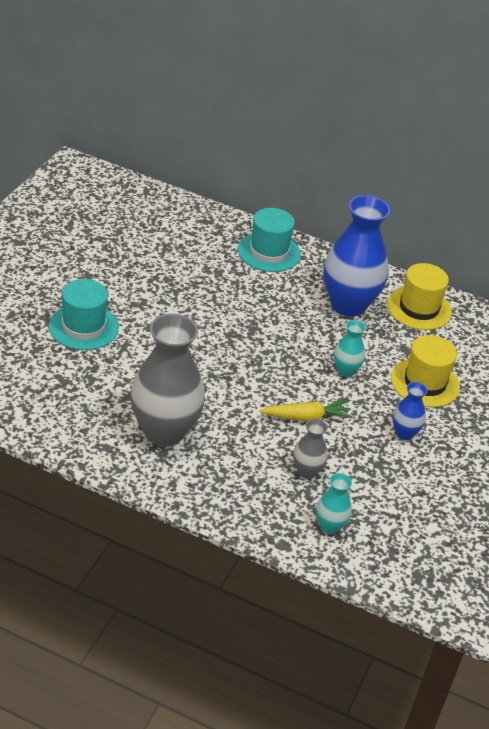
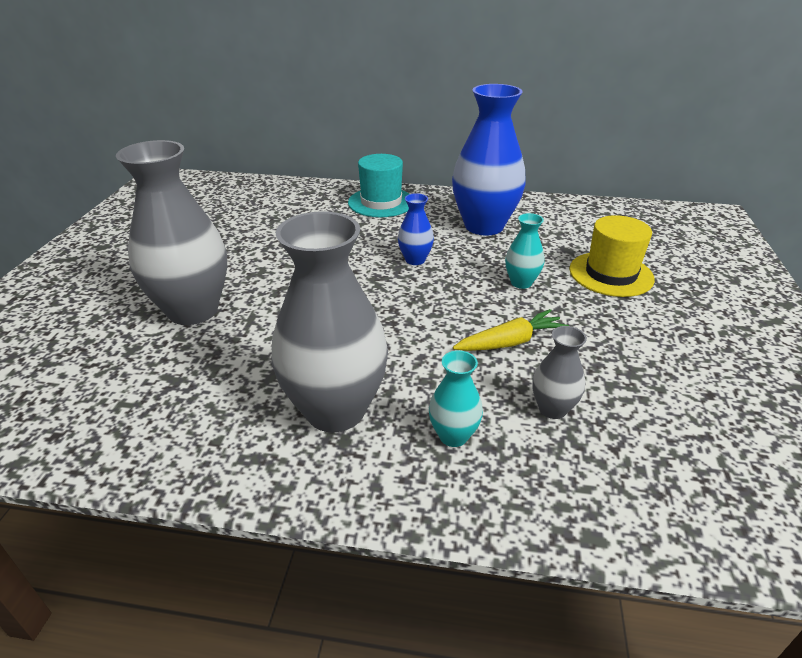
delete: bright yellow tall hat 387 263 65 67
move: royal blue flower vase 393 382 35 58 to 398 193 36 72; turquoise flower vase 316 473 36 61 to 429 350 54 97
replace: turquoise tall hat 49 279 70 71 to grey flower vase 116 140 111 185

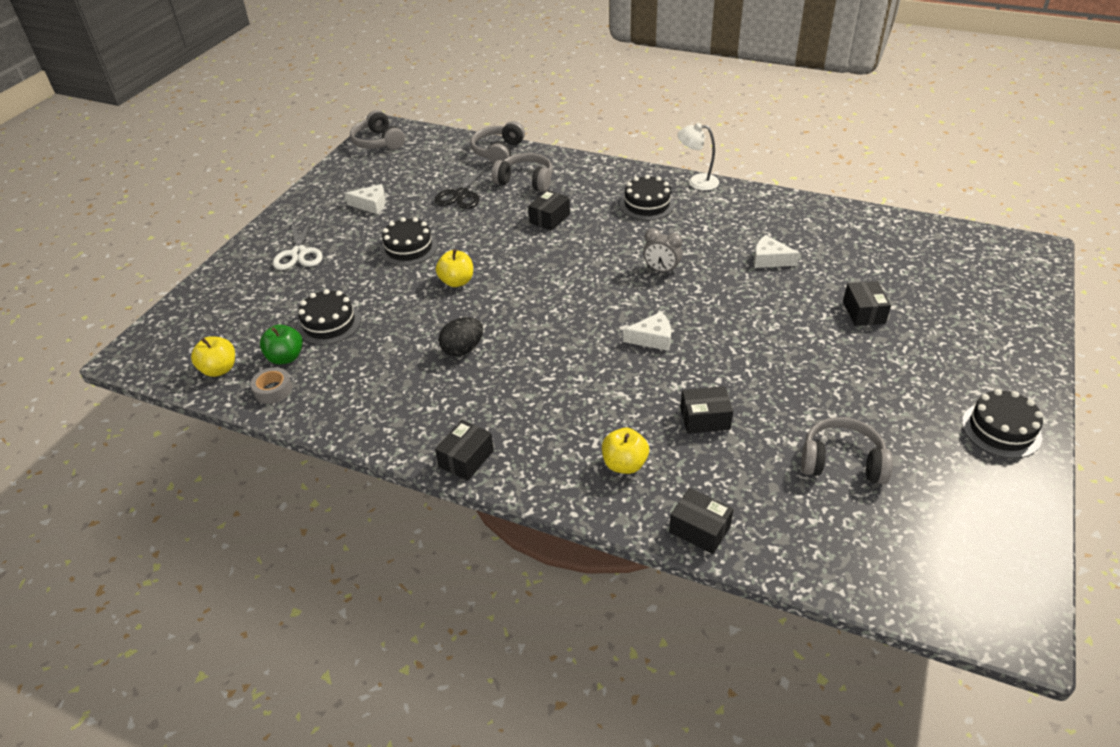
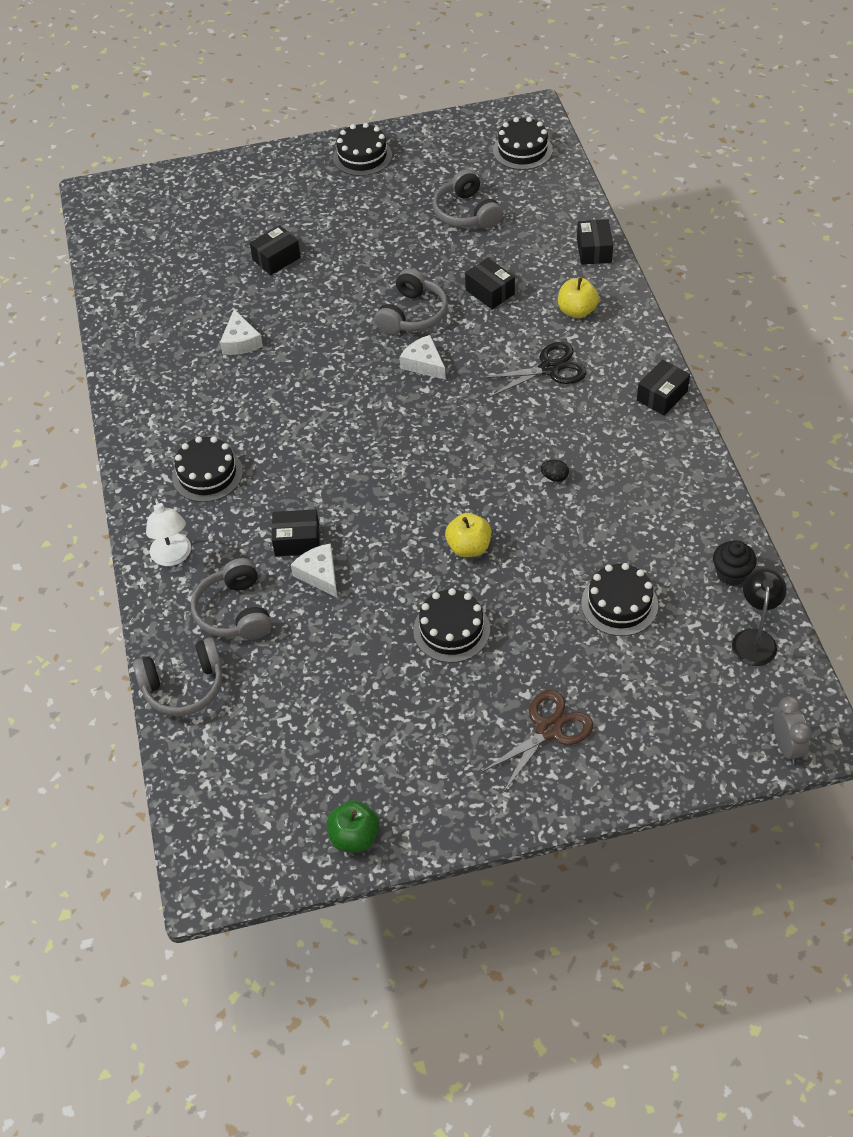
insert: jet-black layer cake 493 117 60 53
move: snow-white desk lamp 677 123 42 67 to 146 497 45 69; snow-white piece of cheese 344 184 42 30 to 291 543 46 54; emerald apple fruit 260 324 43 41 to 327 800 53 53; grey headphones 350 110 55 40 to 374 268 74 66; jet-black pair of scissors 434 165 55 44 to 480 342 107 55; grey clock 643 228 39 46 to 773 696 39 68
replace: grey sticky tape 250 367 43 37 to jet-black muffin 713 540 44 46; bright yellow apple fruit 191 336 44 41 to jet-black desk lamp 732 568 55 98
recolor: snow-white pair of scissors 273 218 50 52 to dark brown pair of scissors 480 690 113 103
rotate: jet-black box 435 420 59 61 = 637 359 53 57 45 degrees counterclockwise
resize: jet-black egg 439 317 44 39 = 541 460 28 22 x0.55

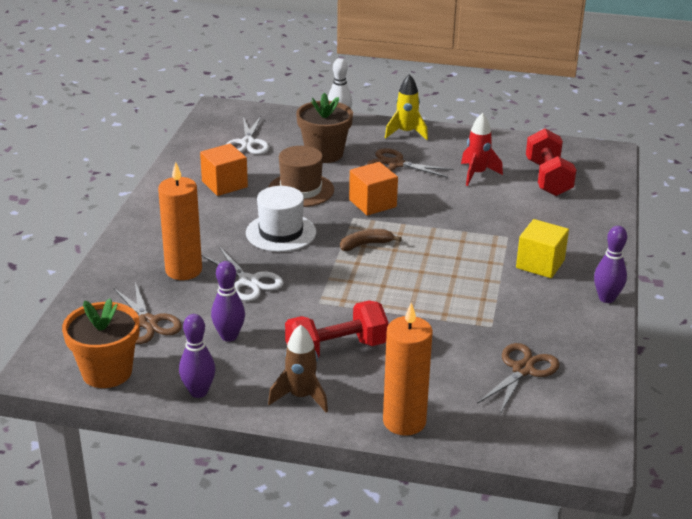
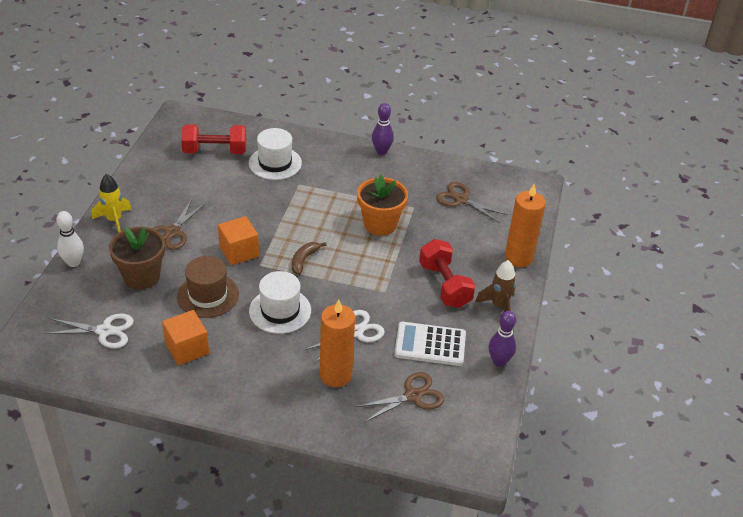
delete: crimson rocket 461 113 42 73; bright yellow solid cube 516 219 53 59
insert: snow-white tall hat 249 128 53 52
move: orange-coloured potted plant 62 298 78 90 to 357 175 51 61
replace: purple skittle 211 261 34 81 to snow-white pocket calculator 394 322 72 44
rotate: dark brown banana 340 229 62 22 = 292 242 34 33 45 degrees clockwise

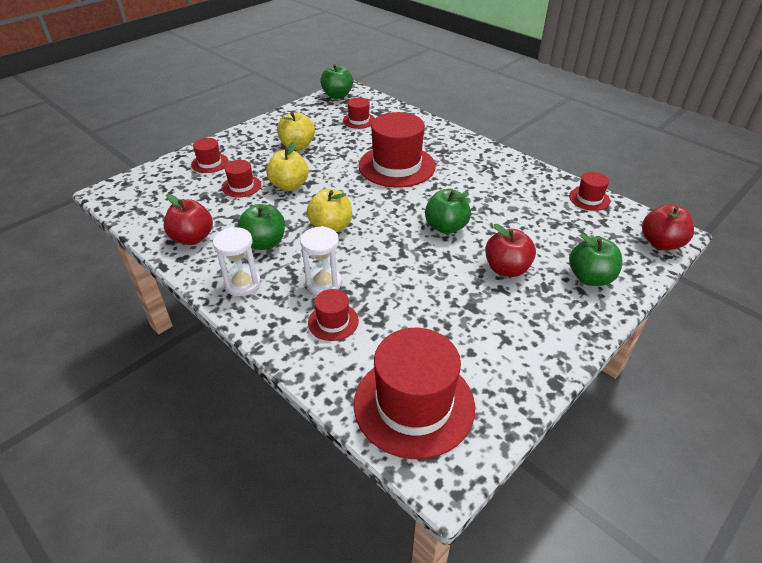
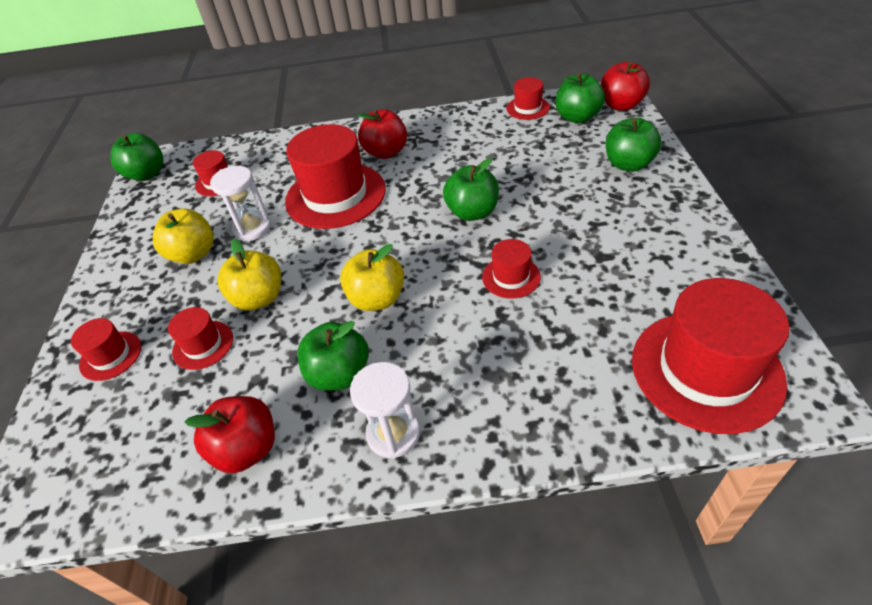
insert: emerald apple fruit 556 73 49 50
move: snow-white hourglass 300 226 42 69 to 210 166 61 75; crimson apple fruit 485 224 51 53 to 358 109 49 50; crimson tall hat 308 289 51 52 to 482 239 59 60

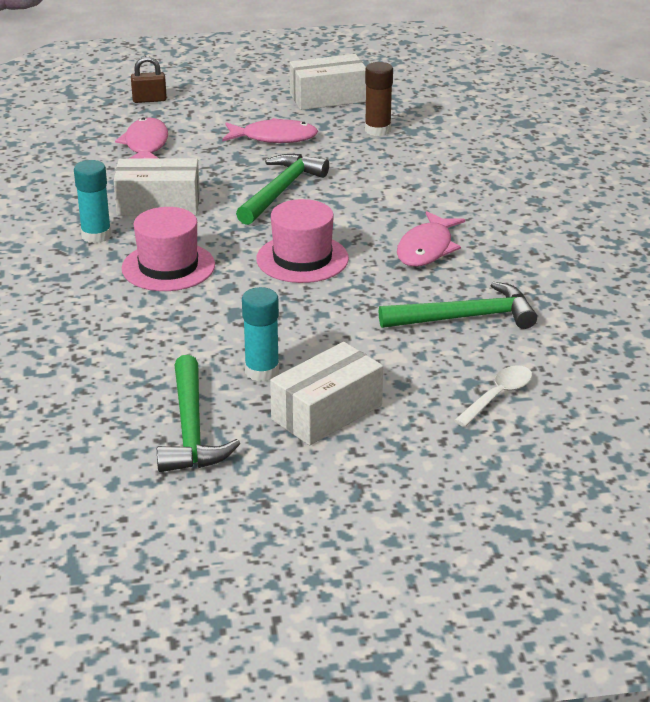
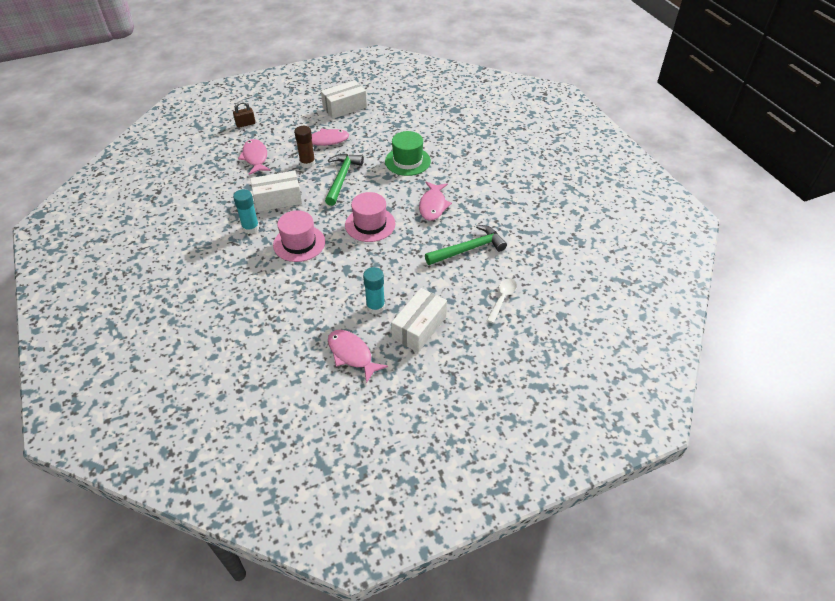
insert: emerald tall hat 385 131 46 45
move: dark brown glue stick 365 62 28 74 to 294 126 21 42
replace: emerald hammer 157 355 84 117 to rose-pink fish 328 330 60 54

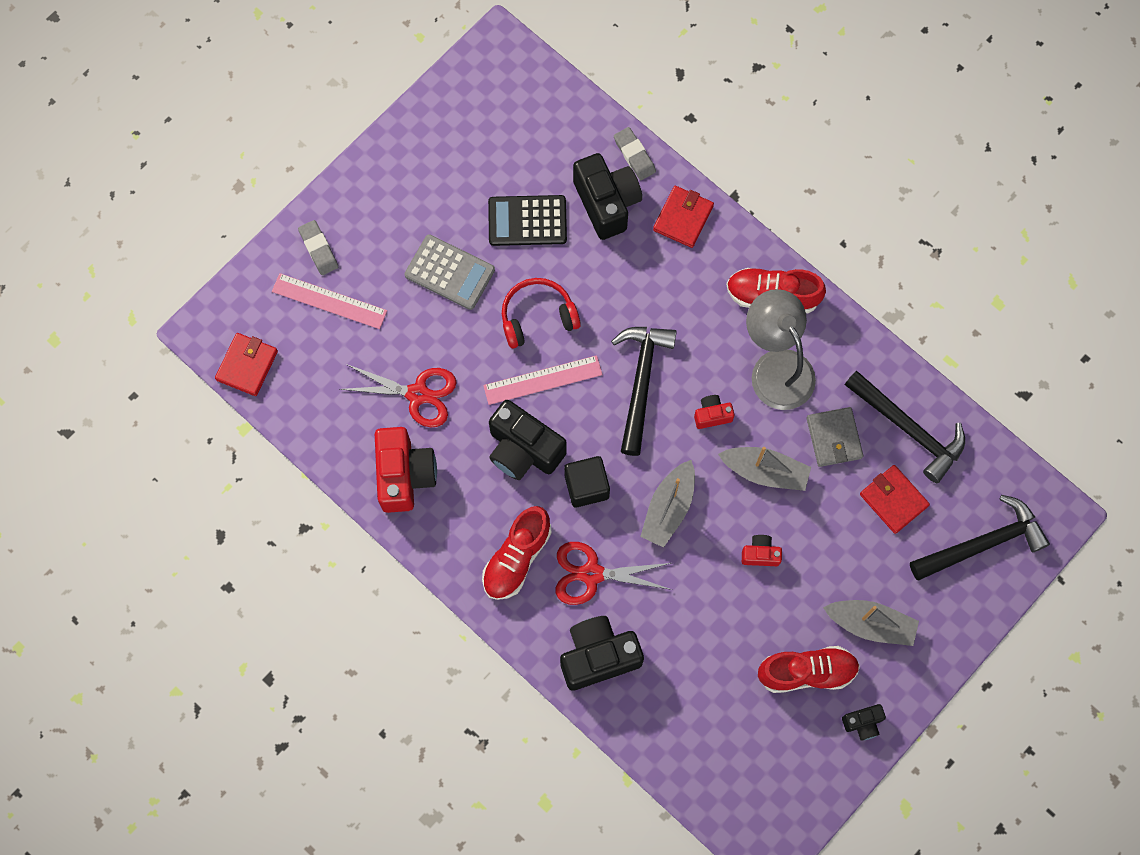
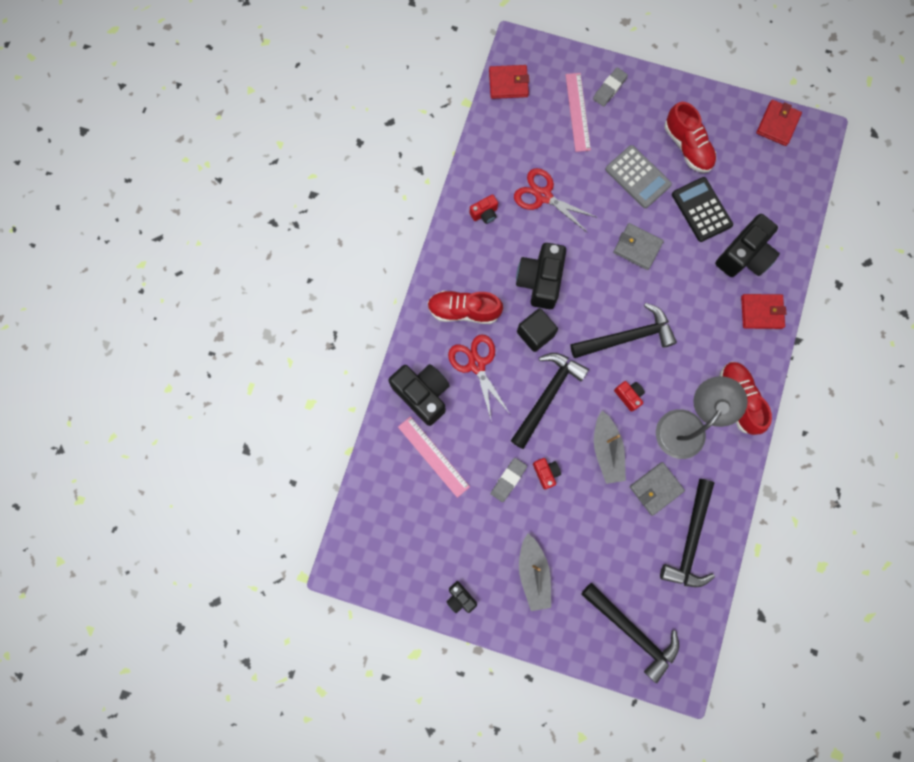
move: rose-pink measuring stick 483 355 120 50 to 398 416 72 82; grey pencil eraser 614 127 42 53 to 491 458 36 44; crimson sneaker 758 646 102 47 to 665 102 51 71; crimson wallet 860 465 70 69 to 756 100 46 46
replace: grey boat 640 460 55 88 to jet-black hammer 511 353 78 96; crimson headphones 502 278 79 70 to grey wallet 613 223 51 47
rotate: crimson pair of scissors 340 364 117 63 = 514 168 84 65 135 degrees clockwise; grey pocket calculator 404 234 91 76 = 605 145 67 63 45 degrees counterclockwise
resize: crimson photo camera 375 427 62 86 = 470 194 28 30 x0.49

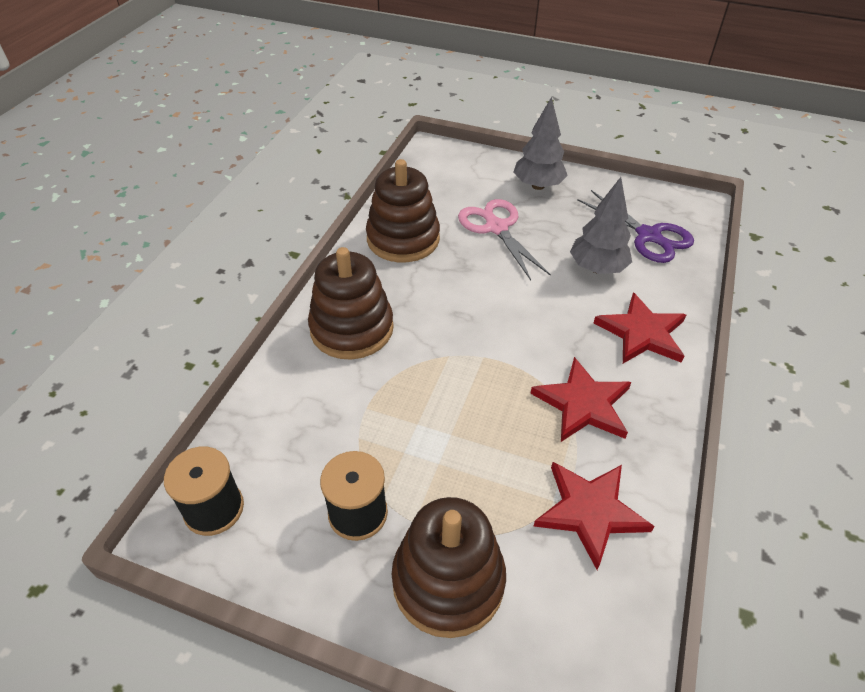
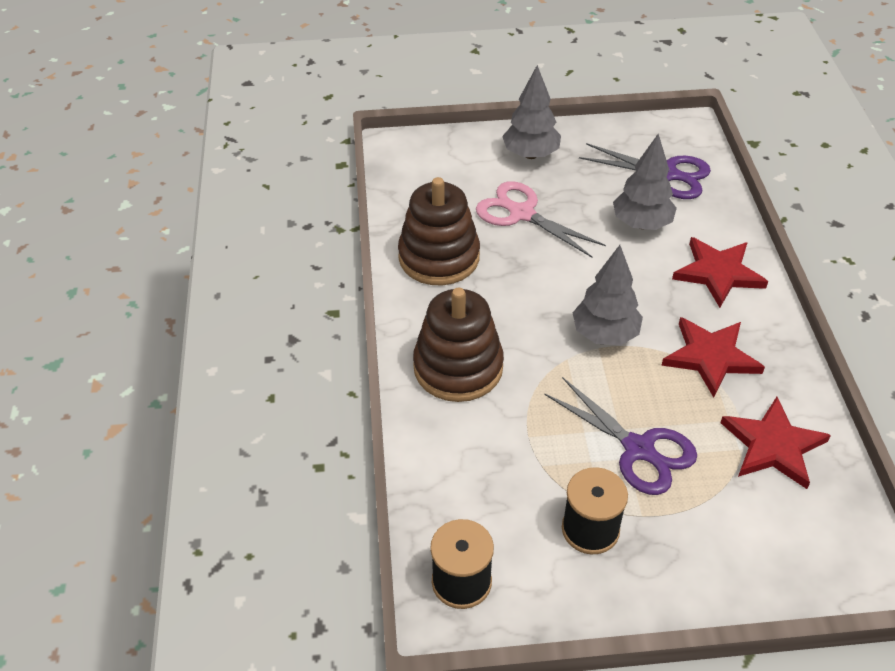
delete: dark brown ring stacker 392 497 114 141
insert: purple pair of scissors 544 377 153 118; grey toy tree 573 245 70 100

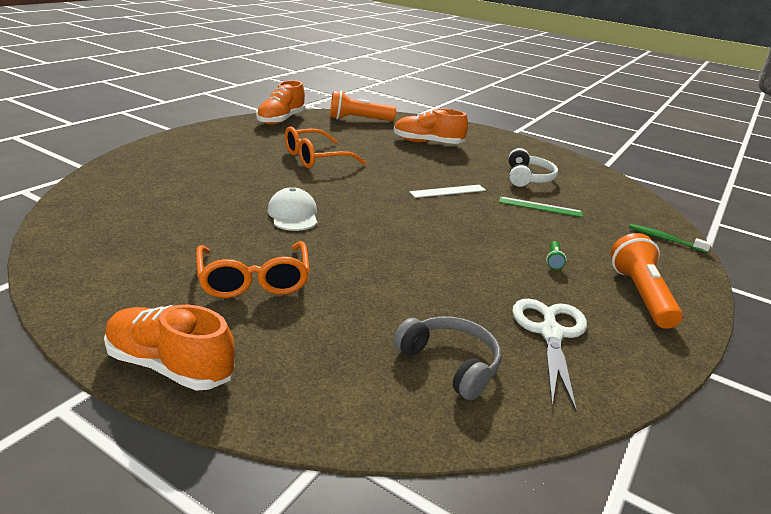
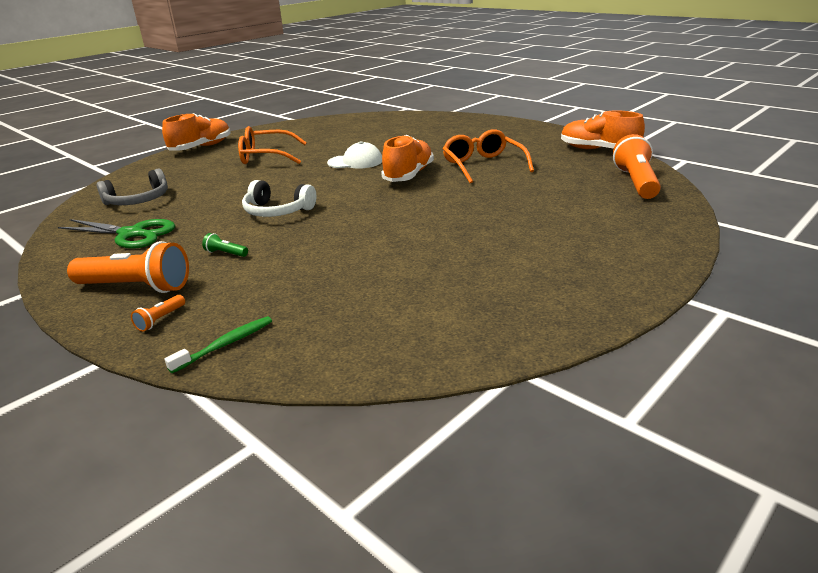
delete: snow-white measuring stick 409 185 77 13; emerald measuring stick 499 196 84 21
insert: orange-coloured torch 131 295 54 37
move: snow-white headphones 509 148 49 39 to 242 180 74 37; orange-coloured sneaker 394 108 74 36 to 381 135 53 47
recolor: snow-white pair of scissors 512 298 75 114 to emerald pair of scissors 58 219 117 30

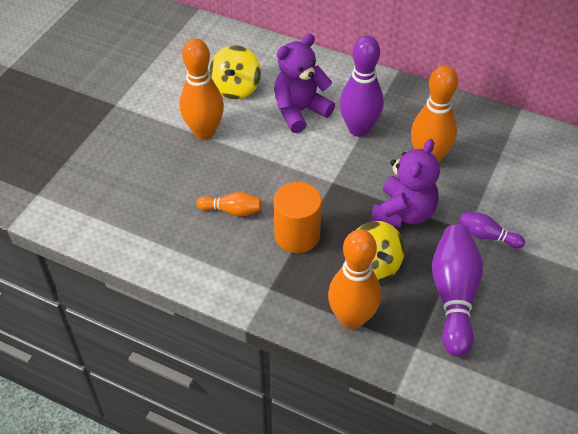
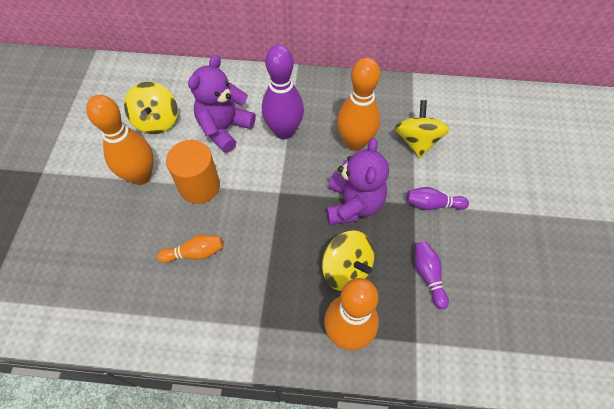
insert: bright yellow whirligig 395 100 55 58
move: orange-coloured cylinder shape 274 182 48 71 to 166 140 54 64
resize: purple skittle 432 224 51 133 = 415 241 34 68 x0.52

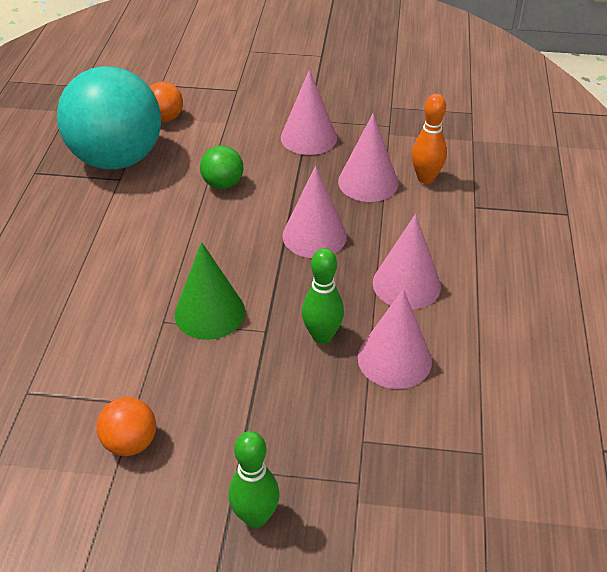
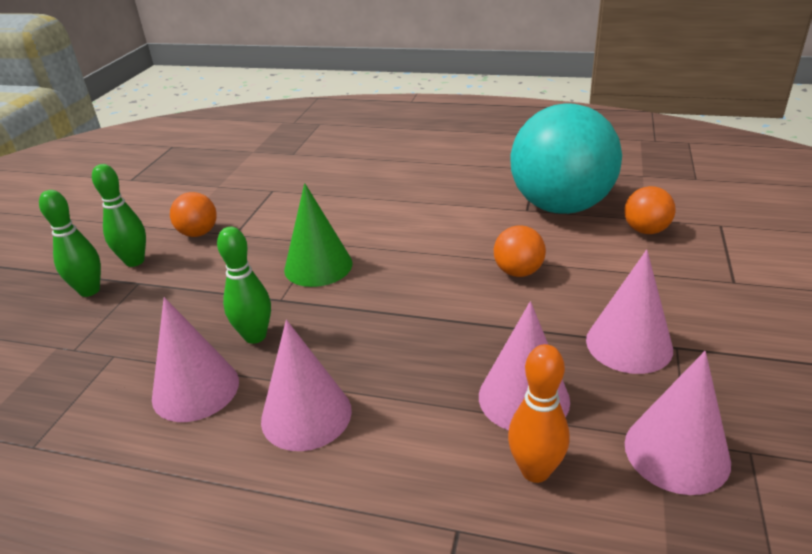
insert: emerald skittle 92 164 54 103
move: rose-pink cone 282 166 65 92 to 625 351 106 144
recolor: emerald sphere 200 146 43 43 to orange-coloured sphere 494 226 52 51

